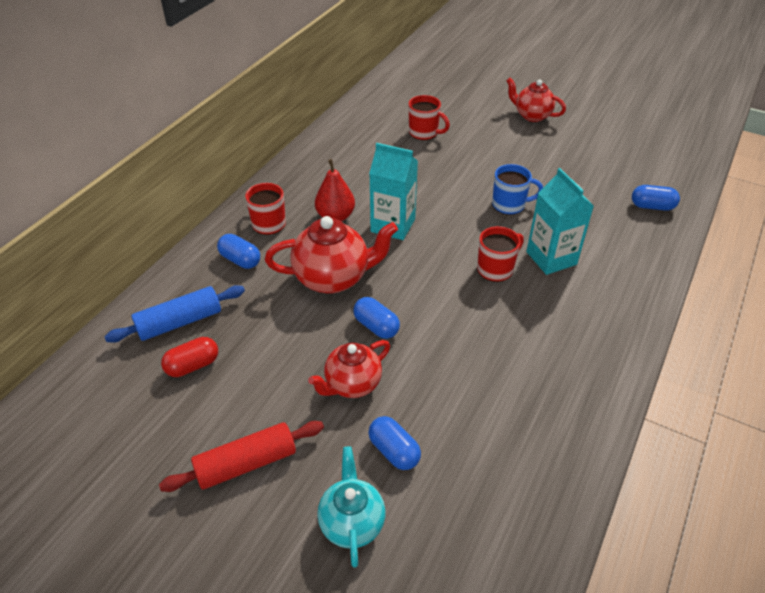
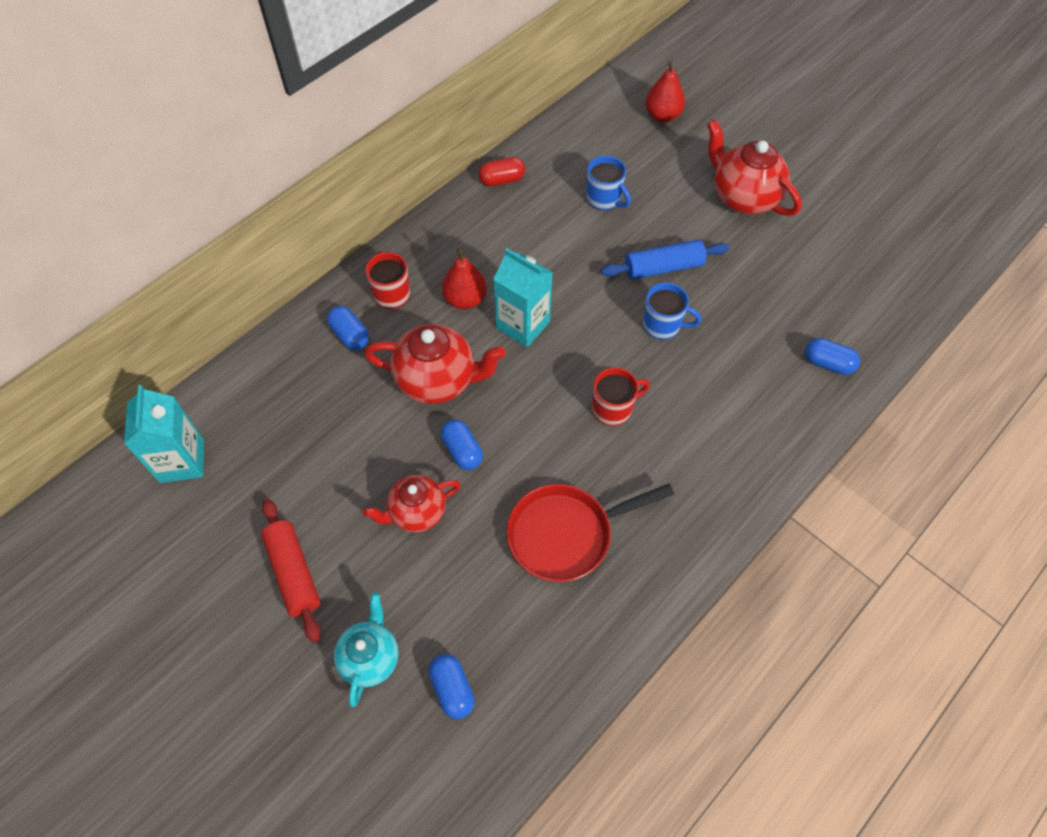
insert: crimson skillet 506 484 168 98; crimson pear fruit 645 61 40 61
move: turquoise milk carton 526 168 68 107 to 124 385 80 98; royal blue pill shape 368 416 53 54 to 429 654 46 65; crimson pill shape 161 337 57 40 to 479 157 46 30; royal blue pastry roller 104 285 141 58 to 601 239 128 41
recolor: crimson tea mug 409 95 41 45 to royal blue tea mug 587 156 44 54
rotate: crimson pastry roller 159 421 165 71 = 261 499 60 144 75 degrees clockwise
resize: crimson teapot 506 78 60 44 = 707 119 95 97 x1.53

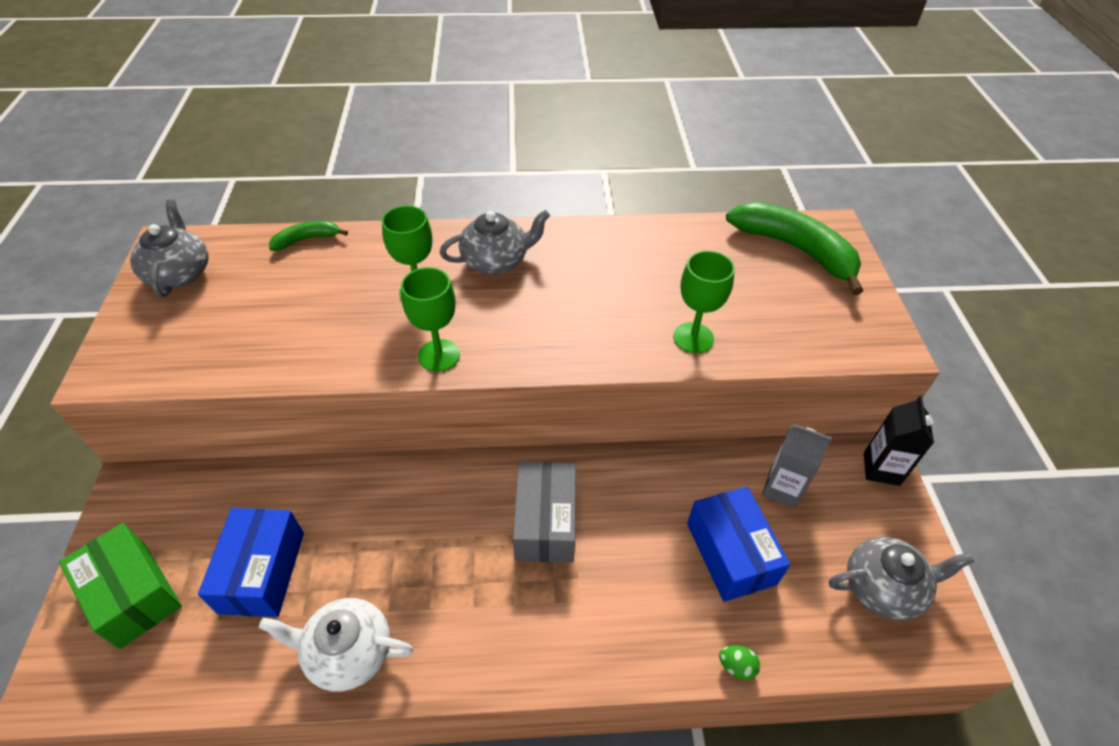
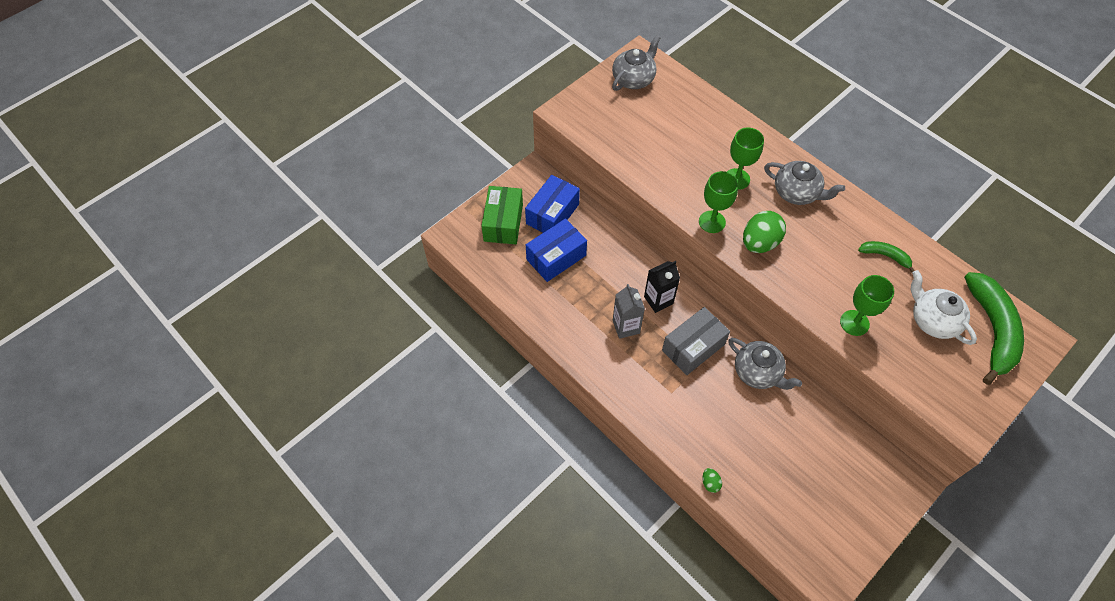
insert: emerald egg 743 211 43 42
move: royal blue box 687 487 103 115 to 525 175 55 58; grey milk carton 762 424 70 85 to 613 284 32 55; jet-black milk carton 864 396 70 90 to 644 261 36 52; grey teapot 829 537 145 83 to 728 338 74 52; emerald banana 269 221 79 30 to 858 241 57 31; snow-white teapot 259 598 154 94 to 911 270 66 75

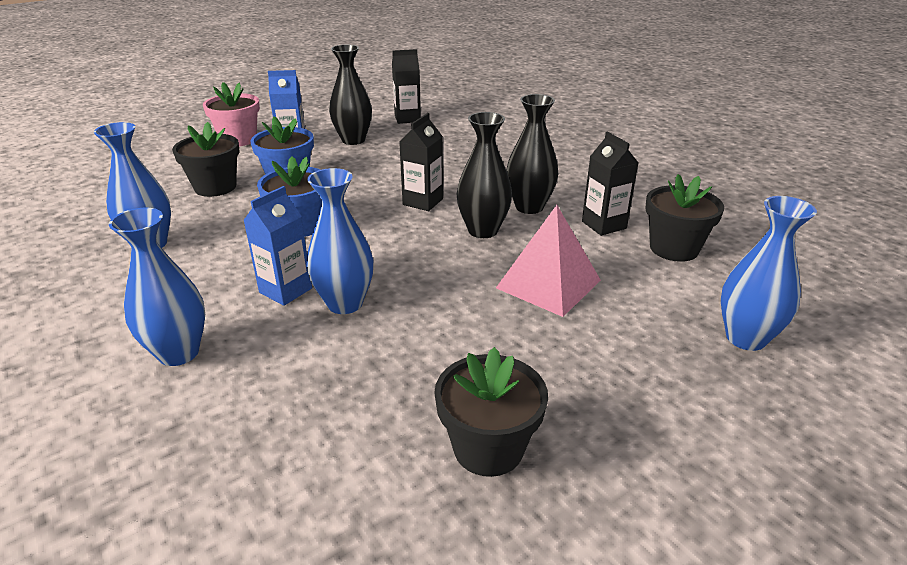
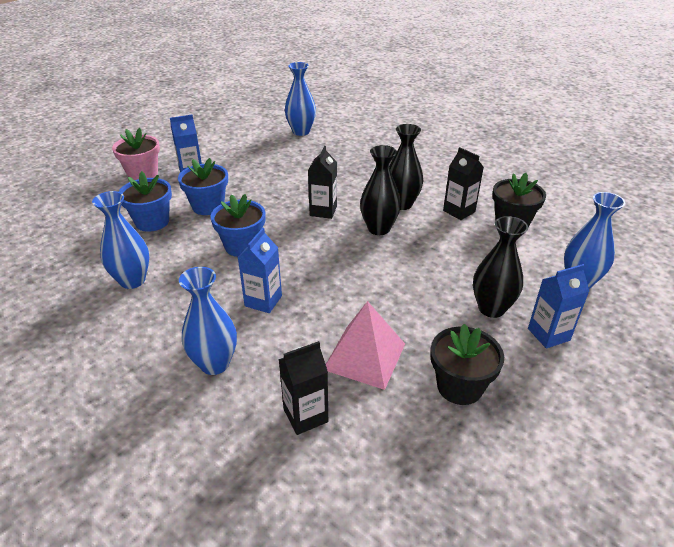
insert: royal blue milk carton 528 264 61 84
move: jet-black milk carton 392 49 29 75 to 278 341 50 94; royal blue flower vase 306 168 67 146 to 285 62 31 74; rose-pink pyramid shape 496 205 105 112 to 326 301 79 89; jet-black flower vase 329 45 43 100 to 473 216 55 102
recolor: jet-black potted plant 172 122 67 75 to royal blue potted plant 119 171 53 61

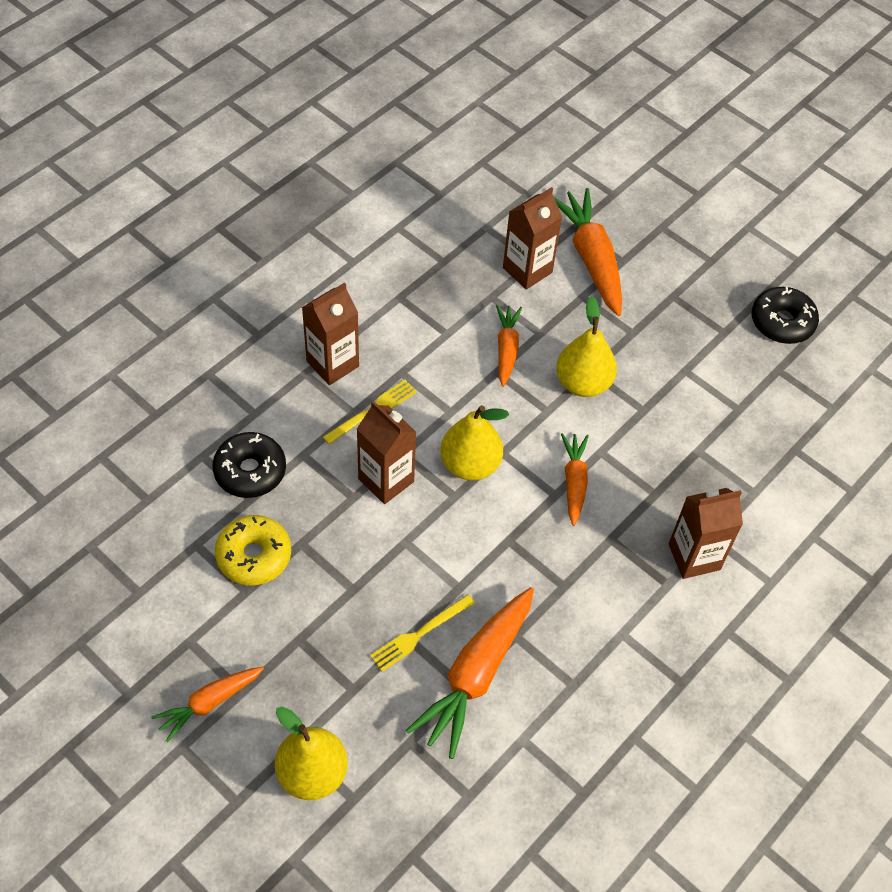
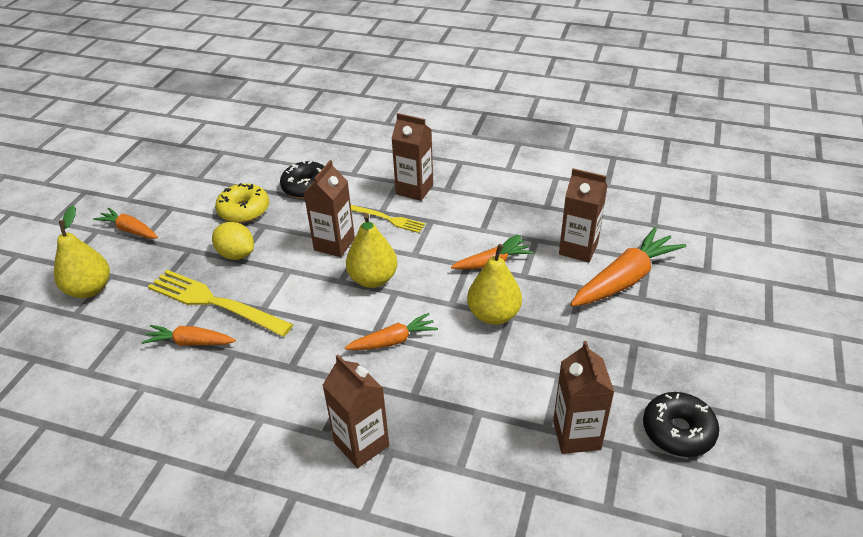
insert: bright yellow toy lemon 212 222 42 38; dark brown milk carton 553 341 61 113
resize: orange-coloured root vegetable 406 587 128 172 = 141 325 95 21 x0.58; bright yellow dinner fork 370 594 105 77 = 148 270 145 67 x1.80

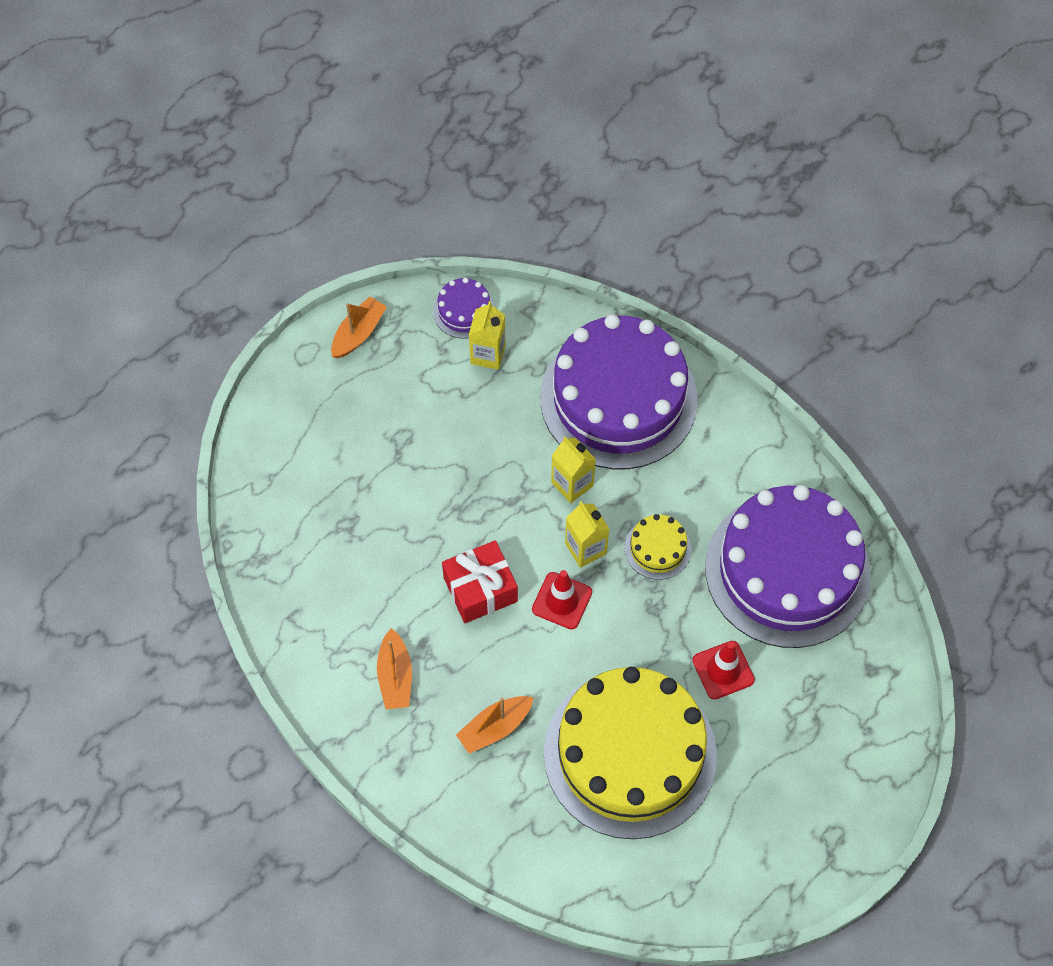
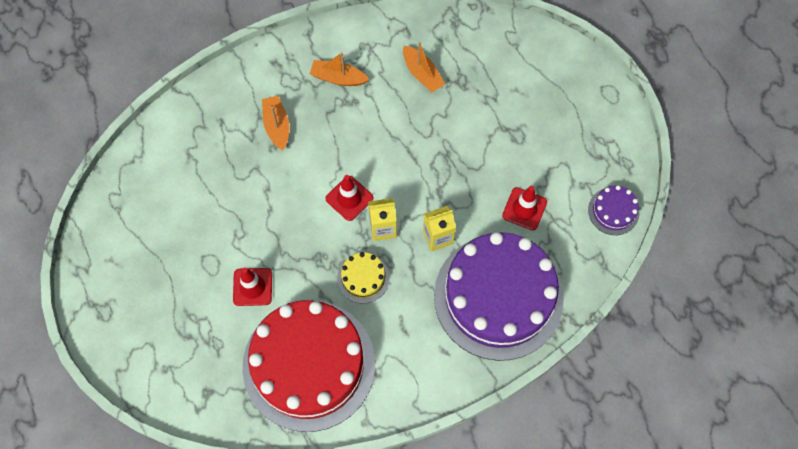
delete: crimson wrapped gift 442 540 76 83; bright yellow milk carton 469 301 37 69; bright yellow layer cake 544 667 173 172
insert: crimson road cone 502 186 45 44
move: orange-coloured boat 331 297 56 61 to 403 42 42 50
recolor: purple layer cake 705 485 166 163 to crimson layer cake 243 300 132 132

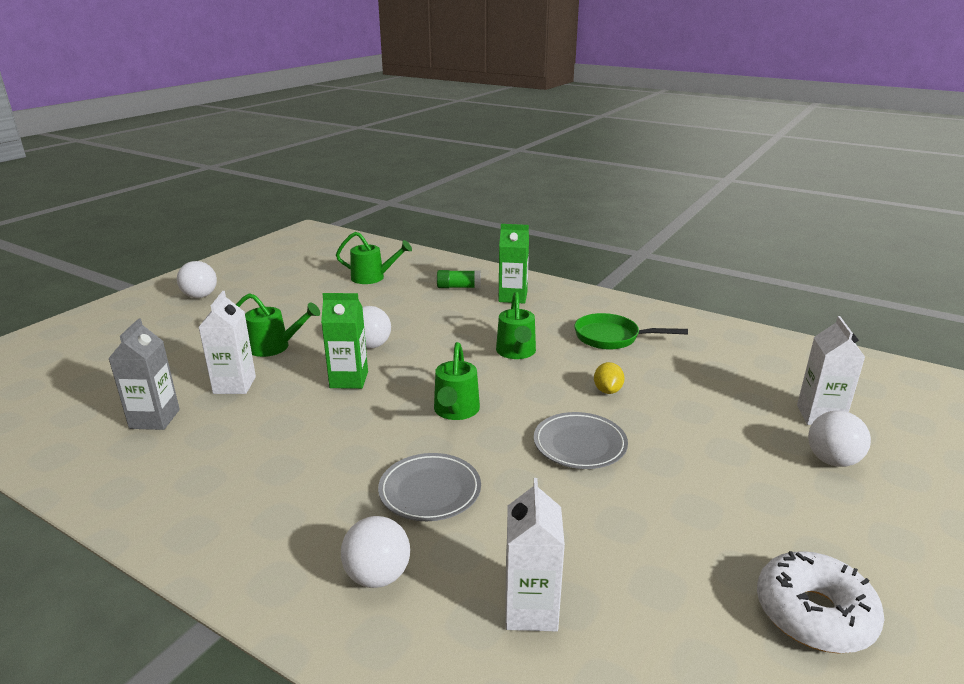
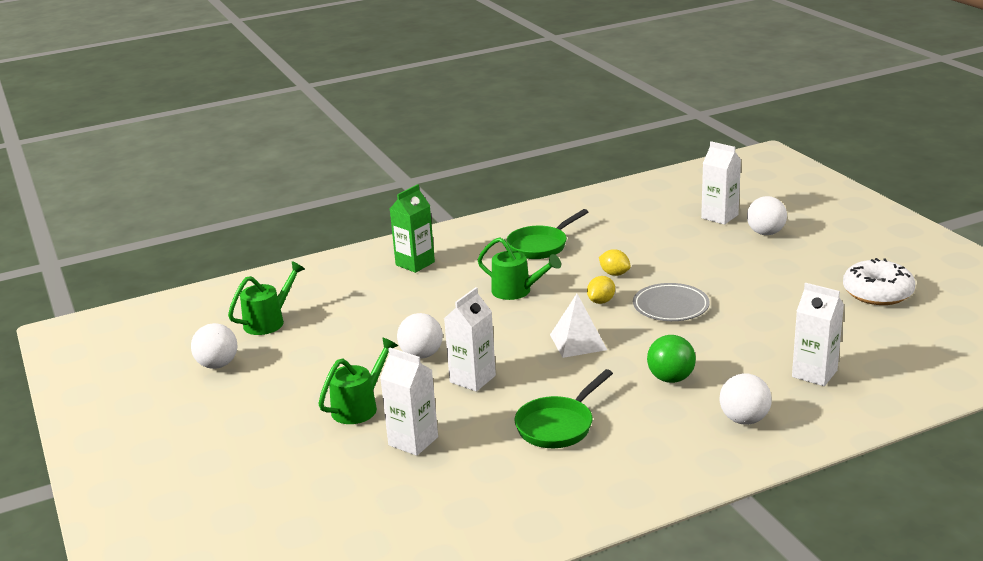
delete: grey milk carton 108 318 72 112; emerald glue stick 437 270 44 18
insert: emerald skillet 514 369 99 79; bright yellow toy lemon 587 276 28 28
move: snow-white sphere 177 261 40 37 to 191 323 46 46
replace: emerald sprinkling can 434 342 46 78 to snow-white pyramid shape 550 294 57 64; grey plate 378 453 103 68 to emerald sphere 647 335 49 48
recolor: emerald milk carton 321 293 47 96 to snow-white milk carton 444 287 52 105

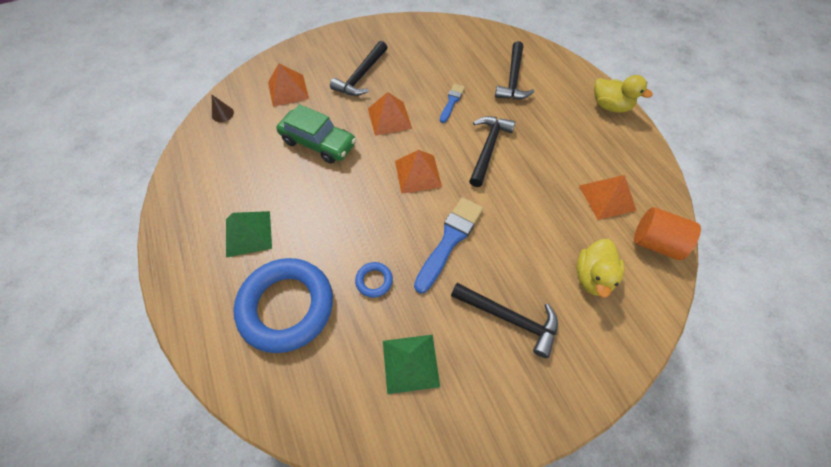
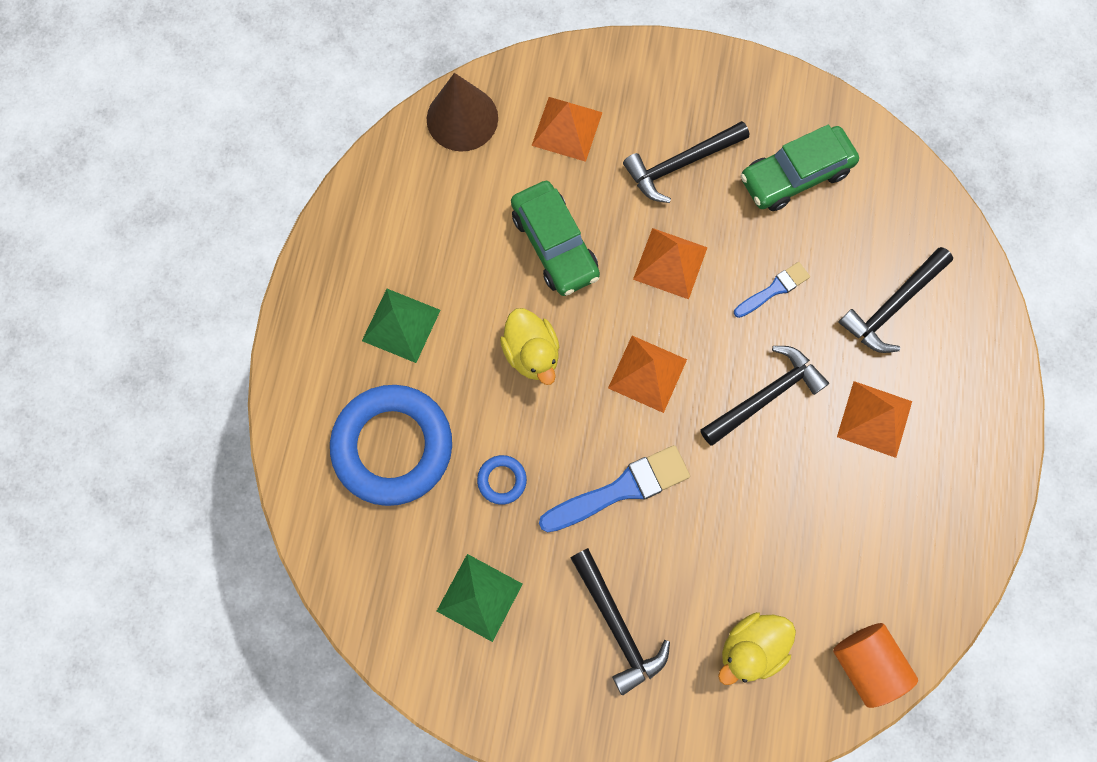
insert: emerald automobile 741 125 118 86
move: bright yellow duck 594 75 59 38 to 500 308 59 77; orange-coloured pyramid shape 579 175 58 45 to 837 381 75 77
resize: dark brown cone 212 95 22 27 = 427 73 71 78 x2.17

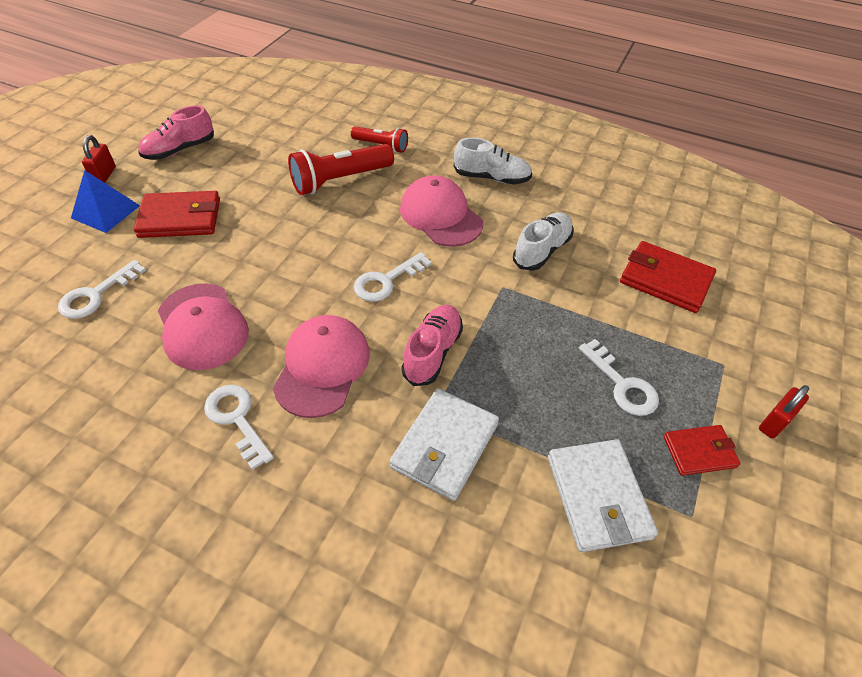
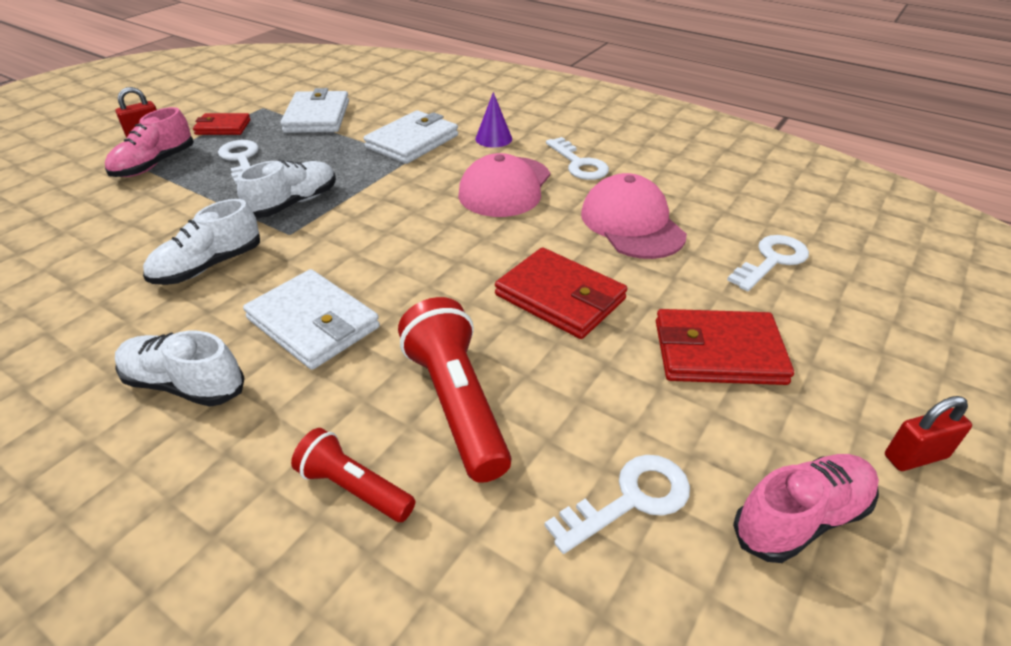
delete: royal blue pyramid shape 71 170 69 63
insert: snow-white sneaker 237 160 99 58; purple cone 475 92 37 55
move: rose-pink sneaker 402 305 61 81 to 105 107 89 70; crimson wallet 620 241 96 72 to 495 247 132 92; snow-white latchkey 354 252 78 50 to 545 455 145 99
replace: rose-pink peaked cap 400 176 83 71 to snow-white wallet 243 269 137 101
rotate: crimson torch 288 144 106 51 = 398 297 113 186 90 degrees counterclockwise; crimson small lock 82 135 34 48 = 885 396 87 75 60 degrees clockwise

